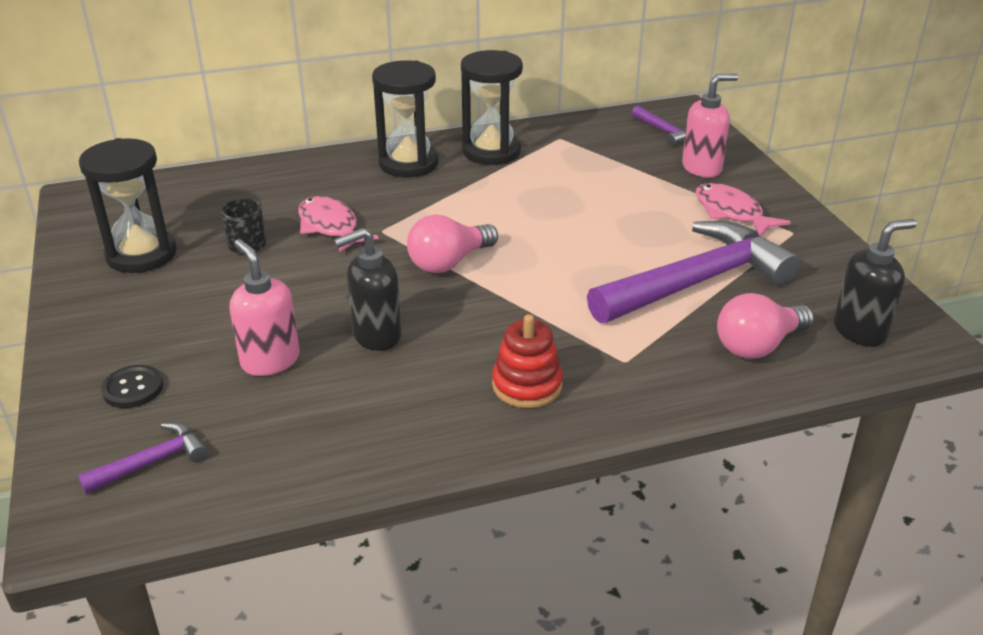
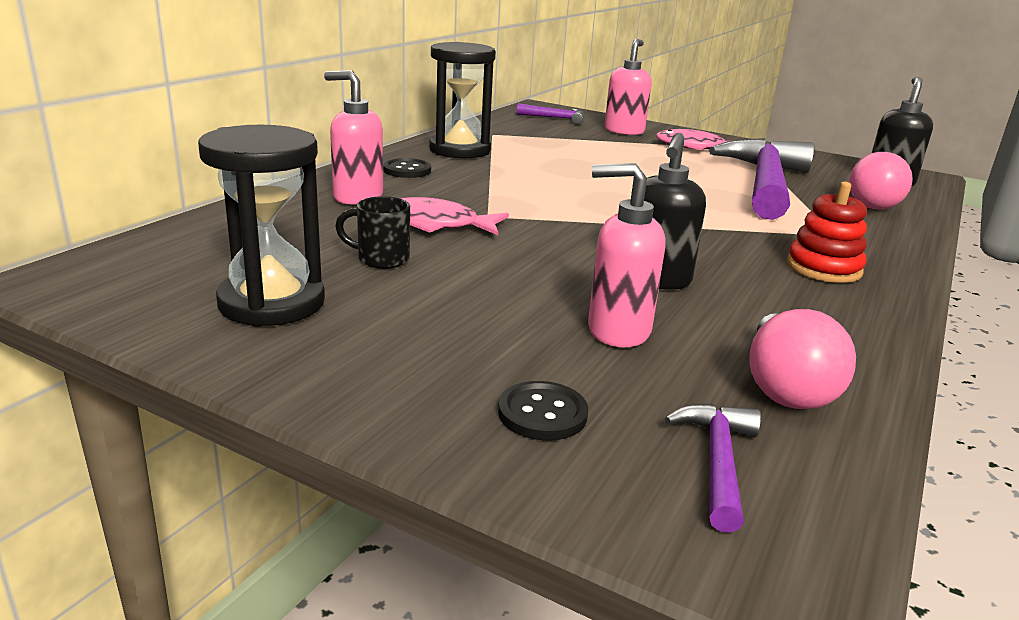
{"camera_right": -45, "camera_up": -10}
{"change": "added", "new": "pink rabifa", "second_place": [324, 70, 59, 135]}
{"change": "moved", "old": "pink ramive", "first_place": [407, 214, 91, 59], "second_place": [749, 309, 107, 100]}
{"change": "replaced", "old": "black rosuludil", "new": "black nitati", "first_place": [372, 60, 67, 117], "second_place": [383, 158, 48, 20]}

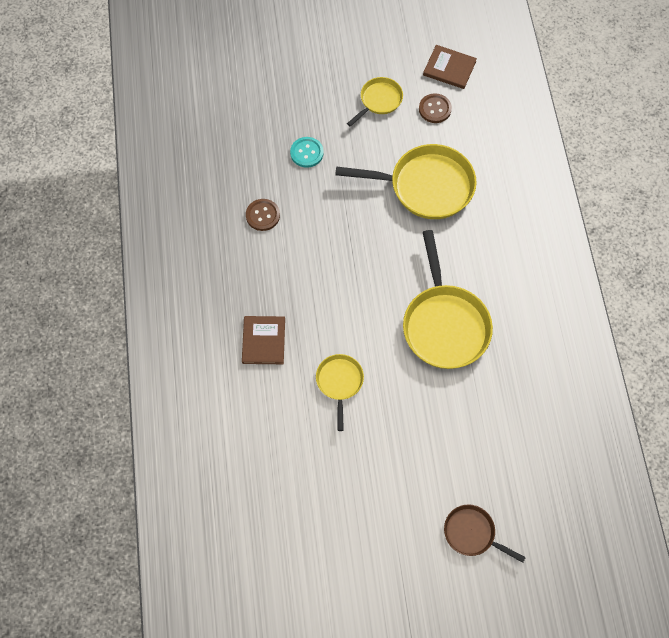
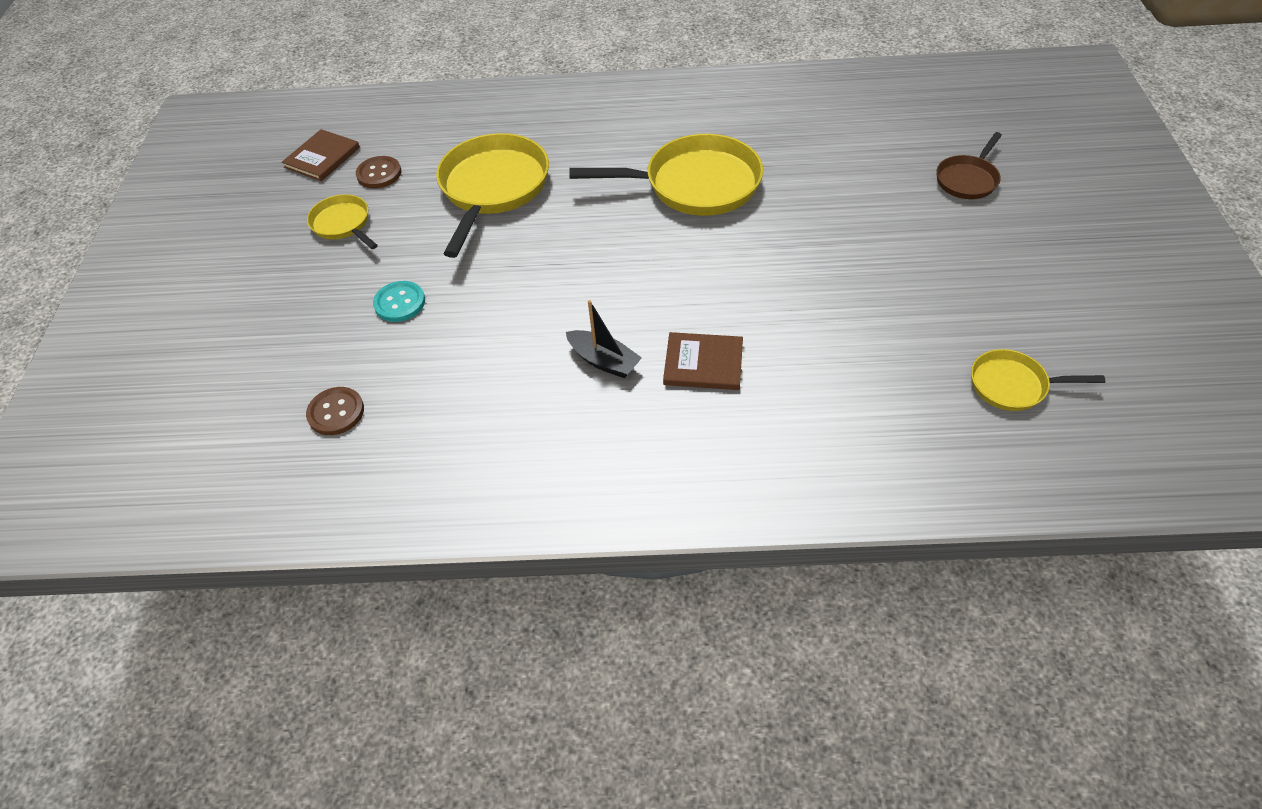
{"camera_right": -80, "camera_up": -15}
{"change": "added", "new": "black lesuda", "second_place": [566, 300, 76, 78]}
{"change": "moved", "old": "brown nitati", "first_place": [246, 199, 34, 32], "second_place": [306, 387, 58, 48]}
{"change": "moved", "old": "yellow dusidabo", "first_place": [316, 354, 48, 77], "second_place": [971, 349, 134, 62]}

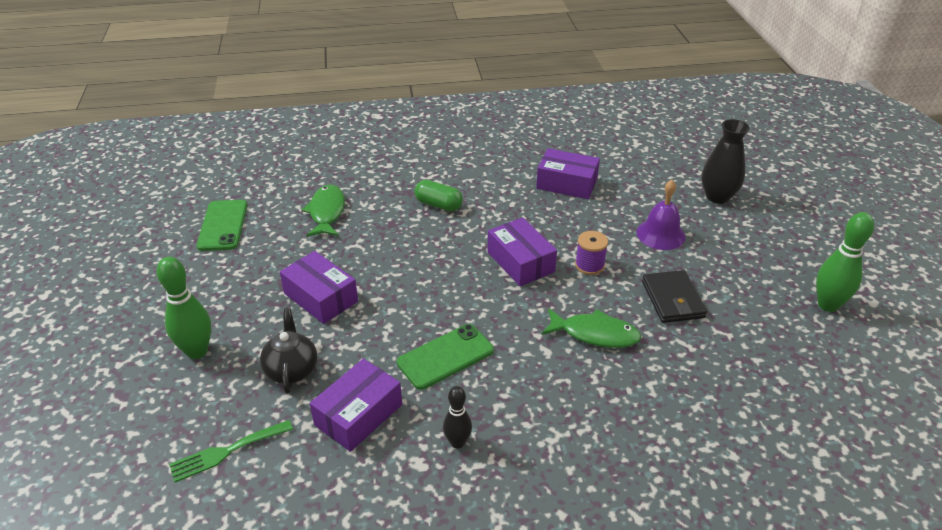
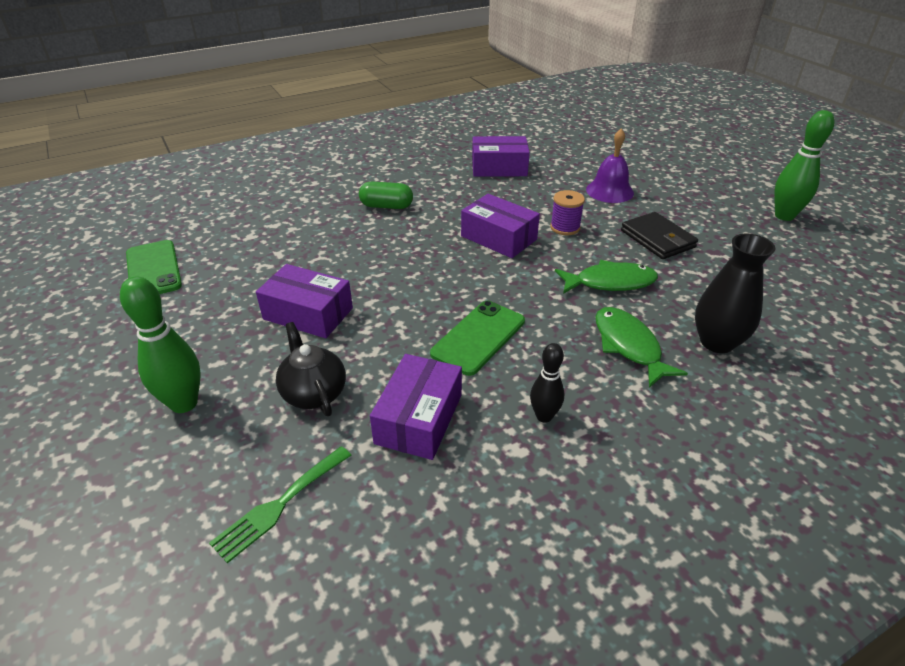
{"camera_right": -20, "camera_up": 0}
{"change": "moved", "old": "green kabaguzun", "first_place": [302, 185, 43, 52], "second_place": [595, 307, 93, 81]}
{"change": "moved", "old": "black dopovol", "first_place": [701, 119, 49, 85], "second_place": [695, 234, 81, 119]}

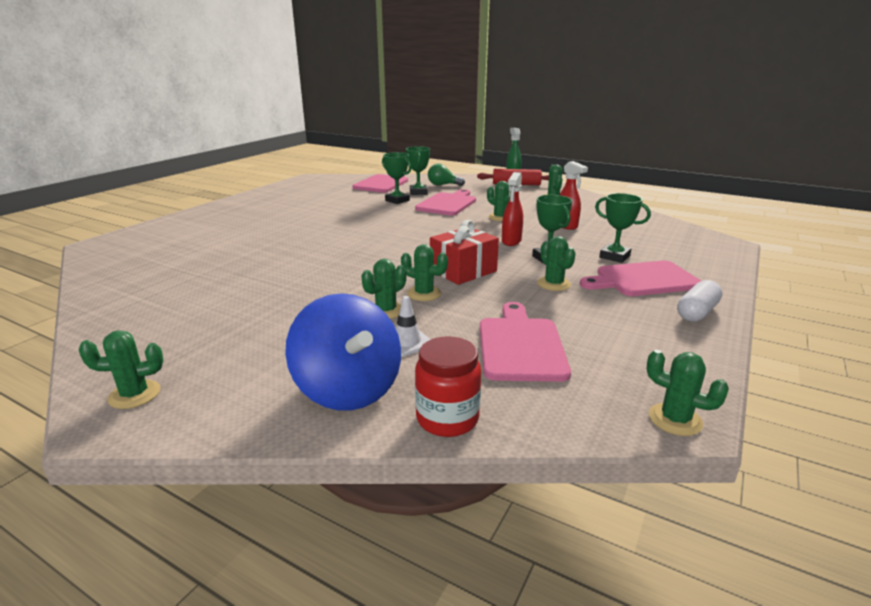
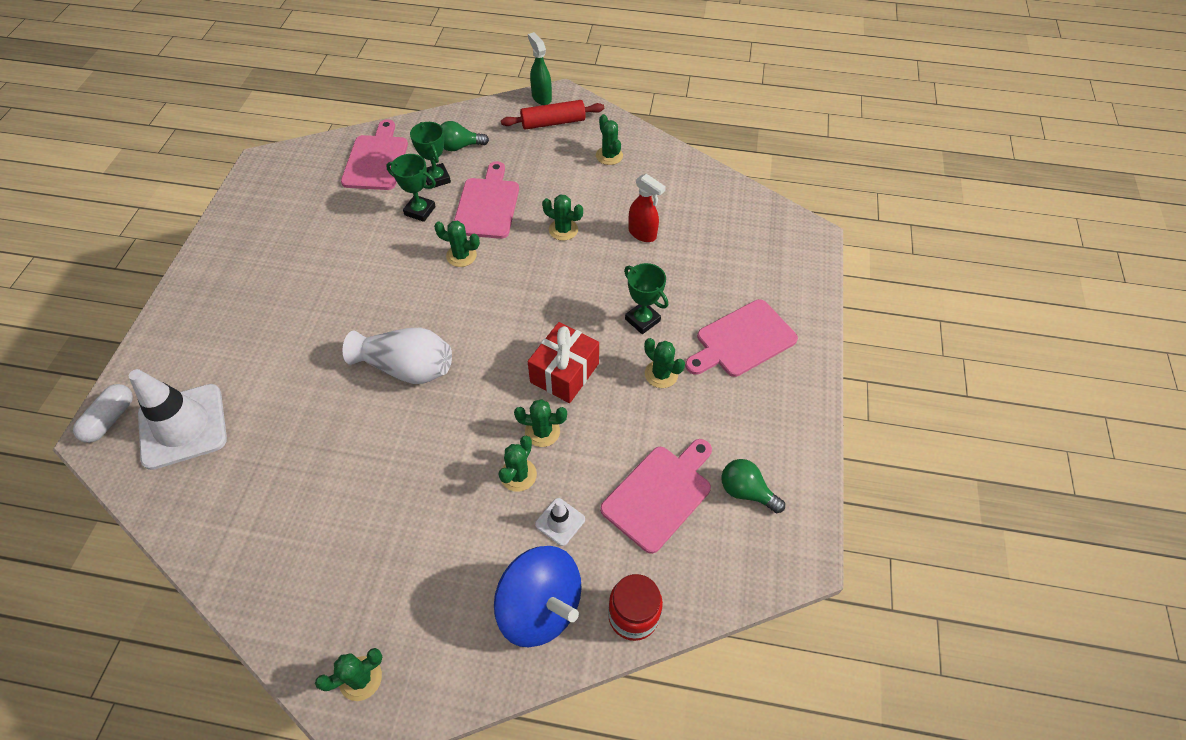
{"camera_right": -20, "camera_up": 30}
{"change": "removed", "old": "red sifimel", "first_place": [502, 172, 21, 74]}
{"change": "removed", "old": "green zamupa", "first_place": [595, 193, 56, 70]}
{"change": "added", "new": "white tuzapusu", "second_place": [129, 369, 98, 101]}
{"change": "added", "new": "white dopovol", "second_place": [343, 328, 109, 56]}
{"change": "added", "new": "green ramive", "second_place": [721, 459, 64, 54]}
{"change": "moved", "old": "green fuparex", "first_place": [647, 350, 82, 86], "second_place": [434, 221, 46, 46]}
{"change": "moved", "old": "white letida", "first_place": [677, 280, 45, 42], "second_place": [73, 384, 60, 59]}
{"change": "turned", "old": "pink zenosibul", "first_place": [480, 302, 91, 80], "second_place": [600, 439, 112, 115], "degrees": 60}

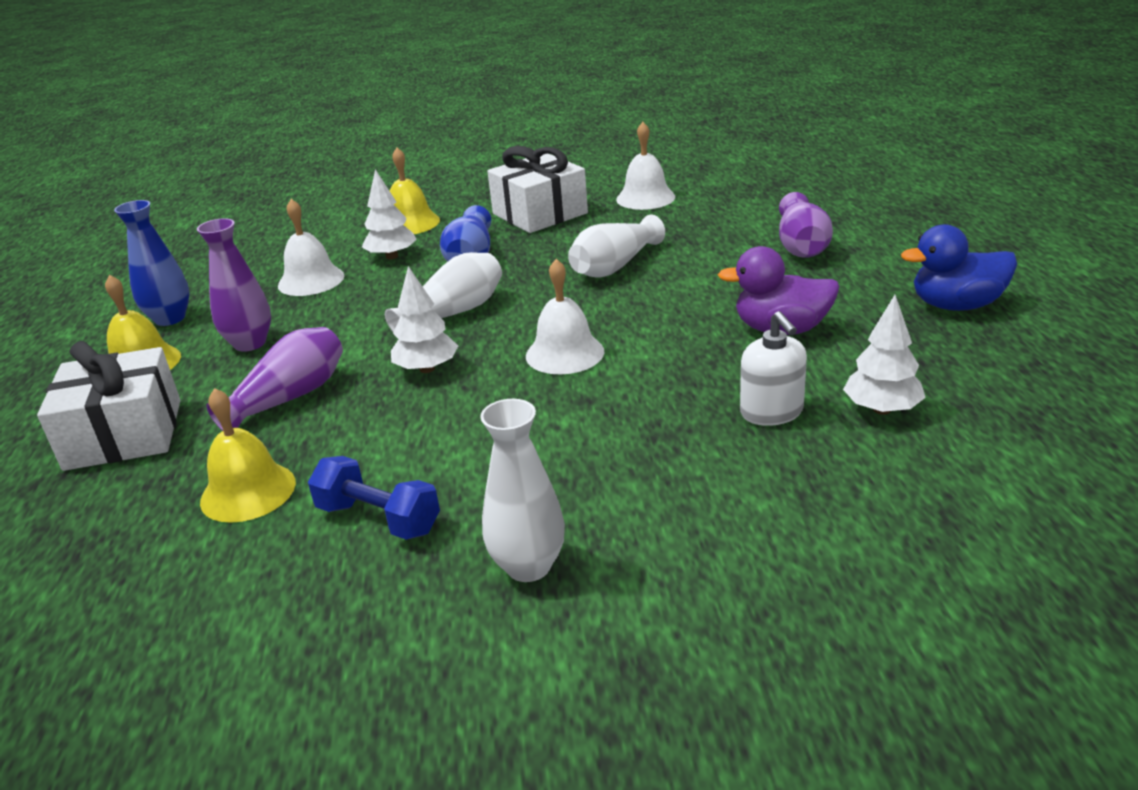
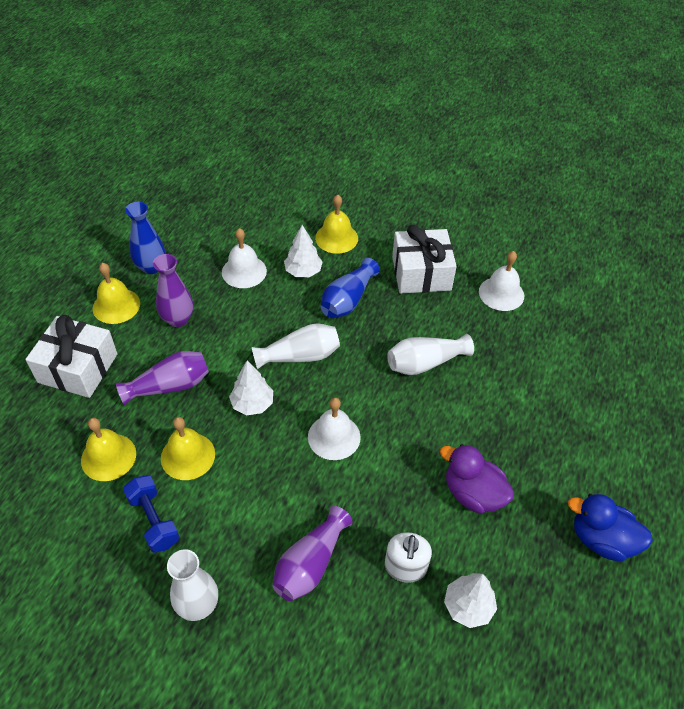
{"camera_right": 25, "camera_up": 20}
{"change": "added", "new": "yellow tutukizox", "second_place": [161, 417, 54, 63]}
{"change": "moved", "old": "purple dopovol", "first_place": [779, 192, 54, 66], "second_place": [272, 506, 81, 95]}

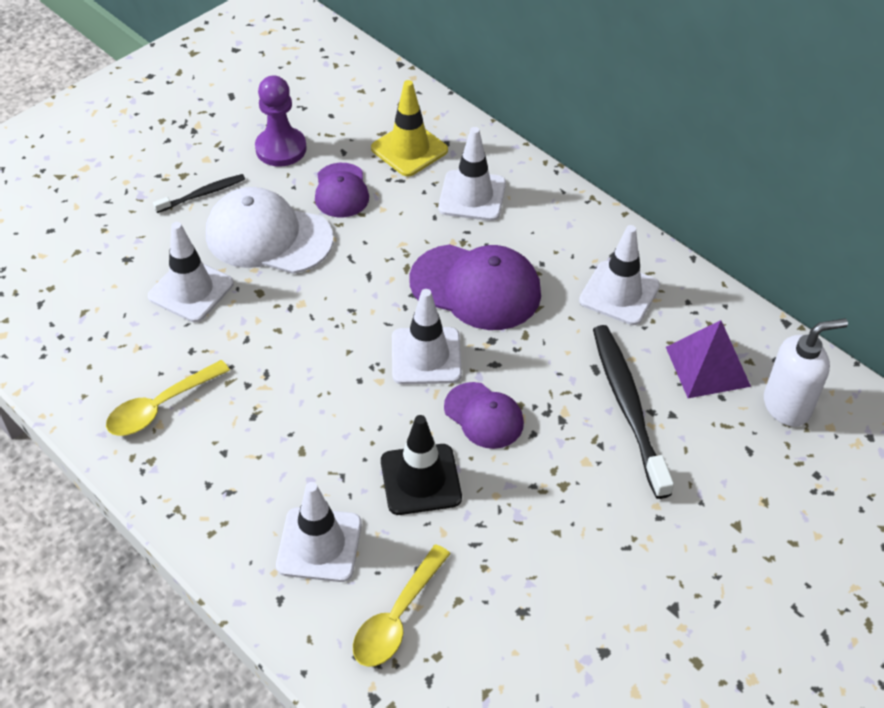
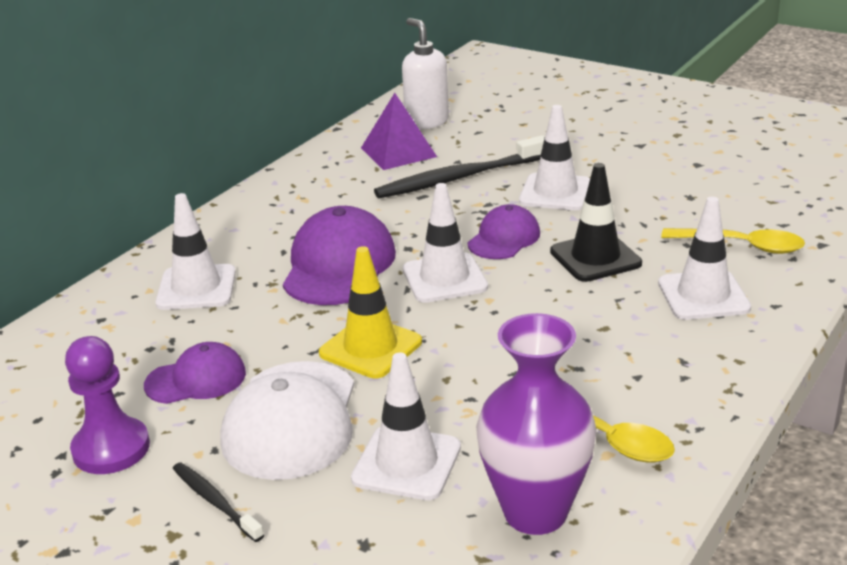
{"camera_right": -100, "camera_up": -20}
{"change": "added", "new": "purple dopovol", "second_place": [476, 313, 121, 222]}
{"change": "moved", "old": "yellow tuzapusu", "first_place": [371, 80, 77, 97], "second_place": [319, 246, 103, 133]}
{"change": "moved", "old": "white tuzapusu", "first_place": [579, 225, 81, 100], "second_place": [519, 105, 71, 105]}

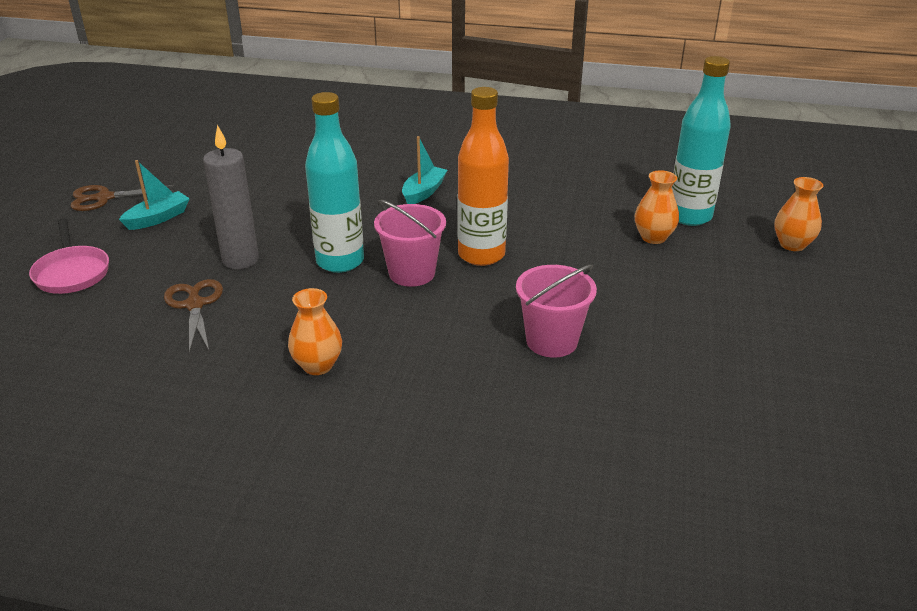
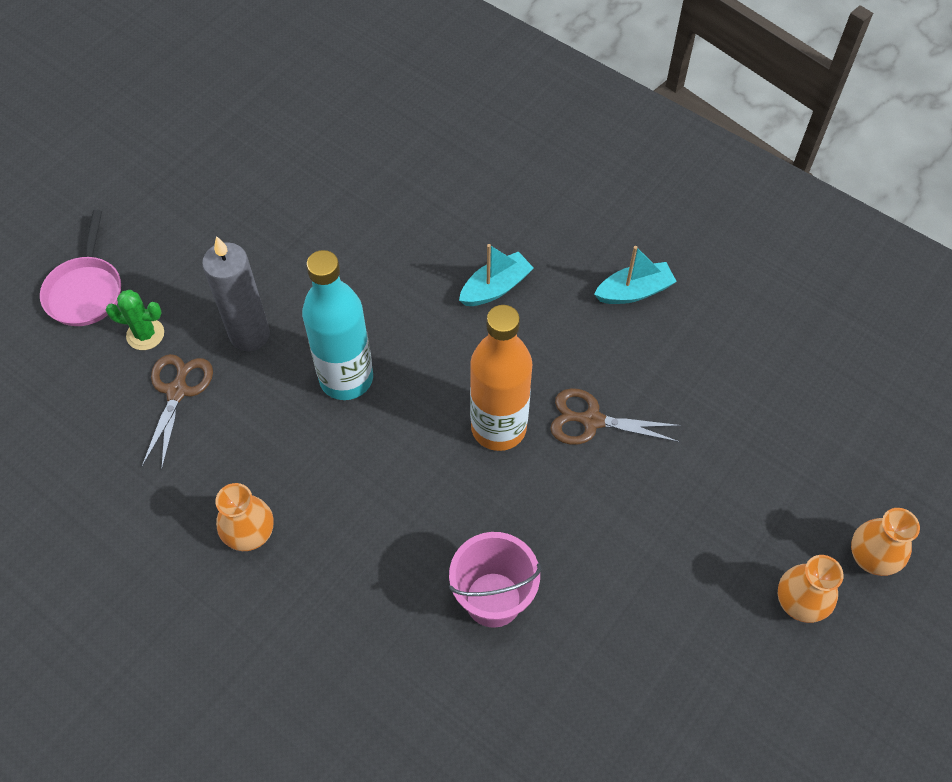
{"camera_right": 25, "camera_up": 25}
{"change": "removed", "old": "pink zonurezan", "first_place": [374, 200, 72, 87]}
{"change": "removed", "old": "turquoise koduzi", "first_place": [671, 56, 60, 170]}
{"change": "added", "new": "green fuparex", "second_place": [106, 290, 58, 60]}
{"change": "moved", "old": "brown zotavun", "first_place": [70, 185, 104, 26], "second_place": [550, 388, 132, 57]}
{"change": "moved", "old": "turquoise lesuda", "first_place": [119, 160, 71, 70], "second_place": [594, 246, 83, 58]}
{"change": "moved", "old": "orange dopovol", "first_place": [635, 170, 44, 74], "second_place": [778, 555, 66, 68]}

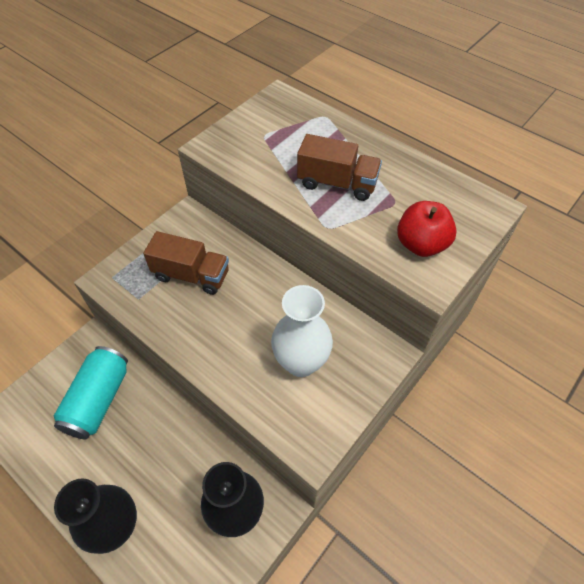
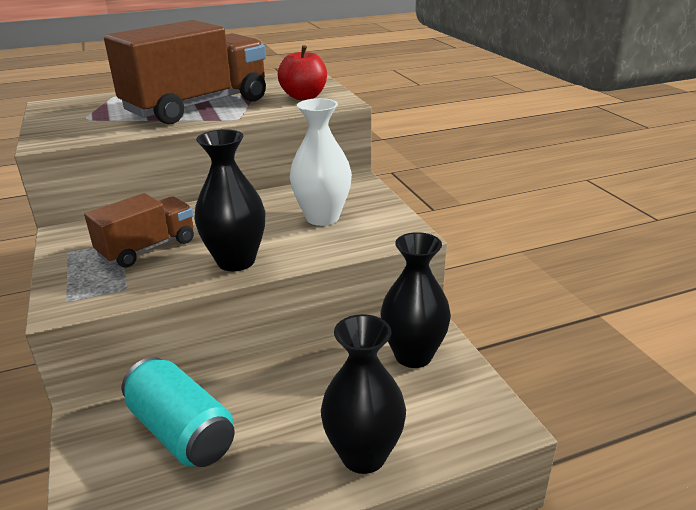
{"camera_right": -60, "camera_up": -25}
{"change": "added", "new": "black dopovol", "second_place": [194, 129, 71, 142]}
{"change": "resized", "old": "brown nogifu", "first_place": [297, 134, 85, 67], "second_place": [104, 20, 162, 104], "factor": 1.82}

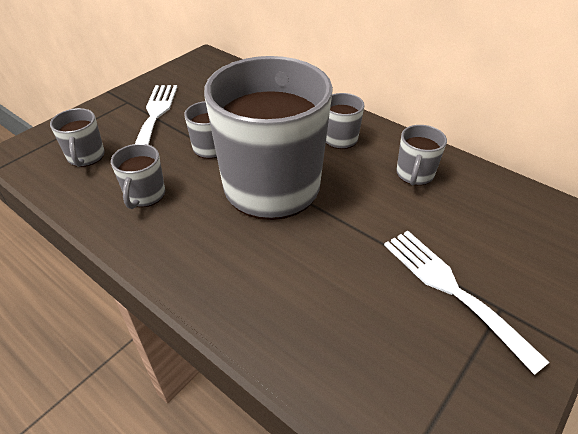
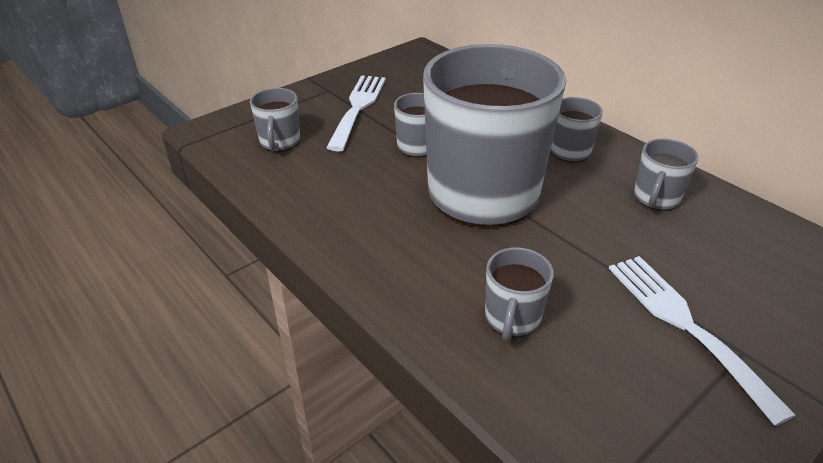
{"camera_right": 10, "camera_up": -5}
{"change": "moved", "old": "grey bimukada", "first_place": [111, 144, 54, 65], "second_place": [485, 247, 69, 94]}

